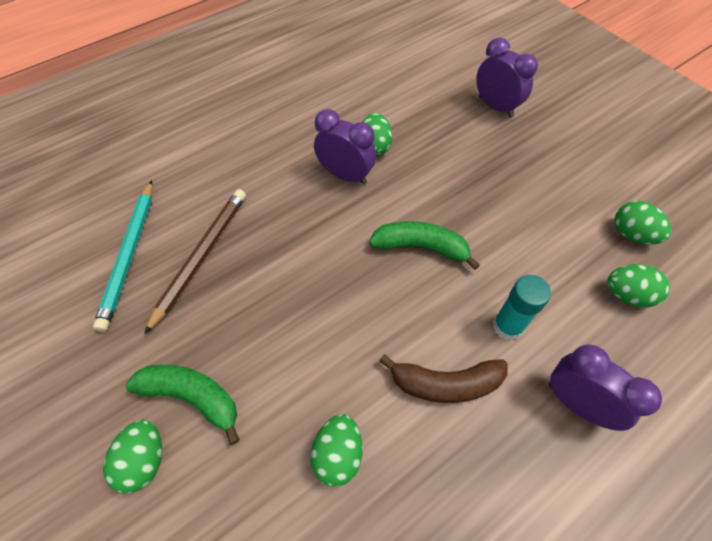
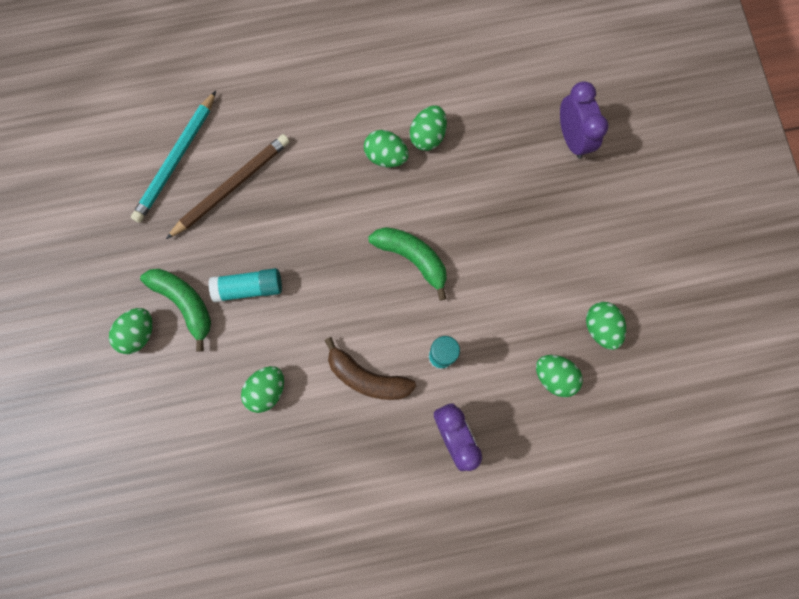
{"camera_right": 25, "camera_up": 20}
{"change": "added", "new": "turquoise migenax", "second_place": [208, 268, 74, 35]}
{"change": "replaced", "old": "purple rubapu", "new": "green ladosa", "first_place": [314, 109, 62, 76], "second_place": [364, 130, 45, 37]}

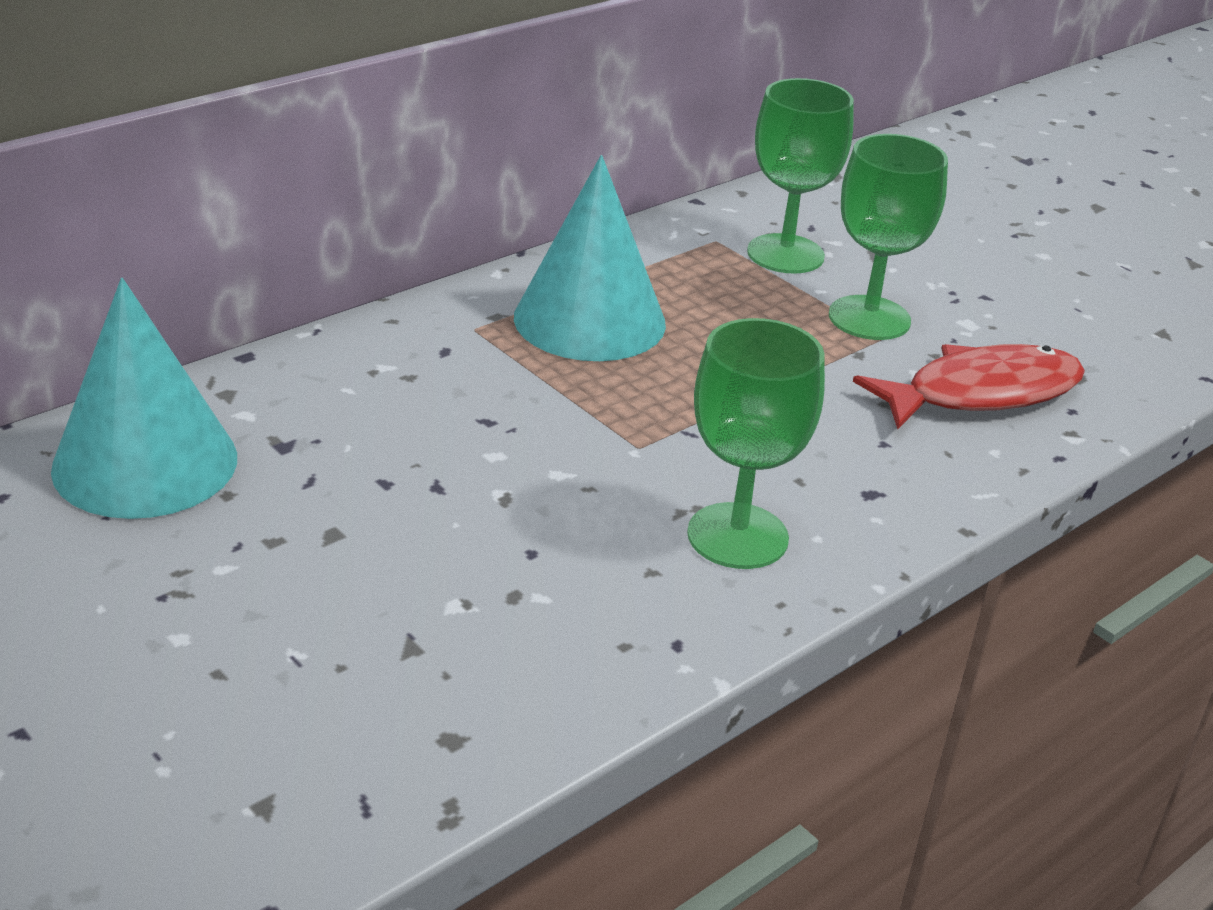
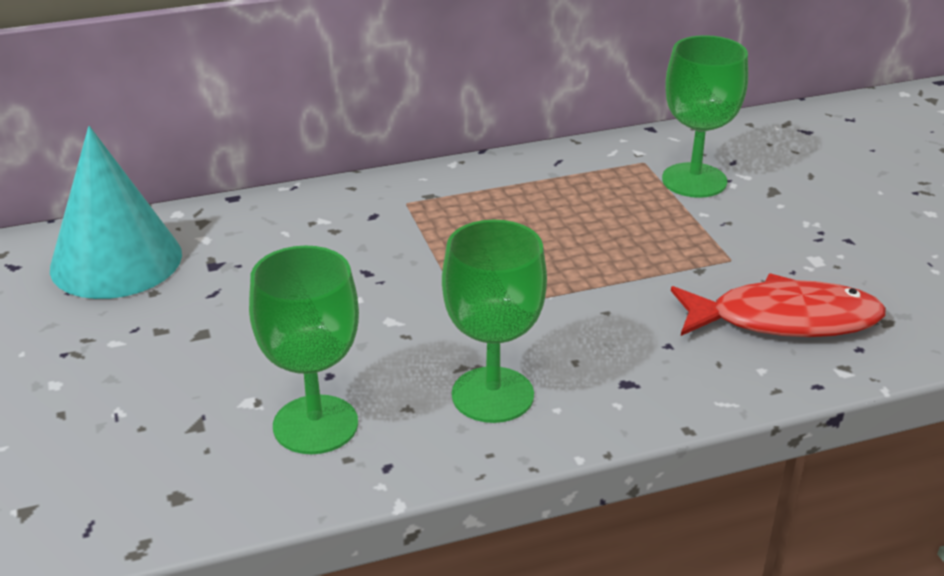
{"camera_right": 25, "camera_up": 0}
{"change": "removed", "old": "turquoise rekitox", "first_place": [514, 155, 152, 206]}
{"change": "moved", "old": "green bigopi", "first_place": [829, 134, 119, 206], "second_place": [249, 245, 110, 209]}

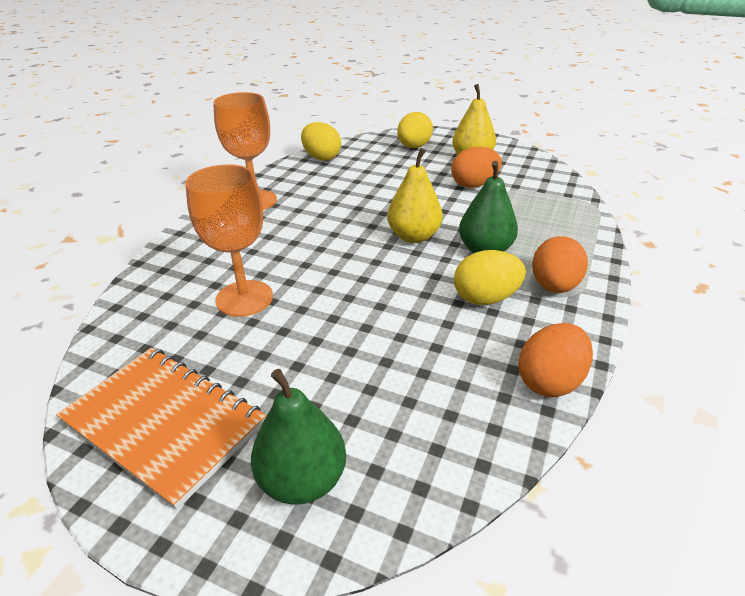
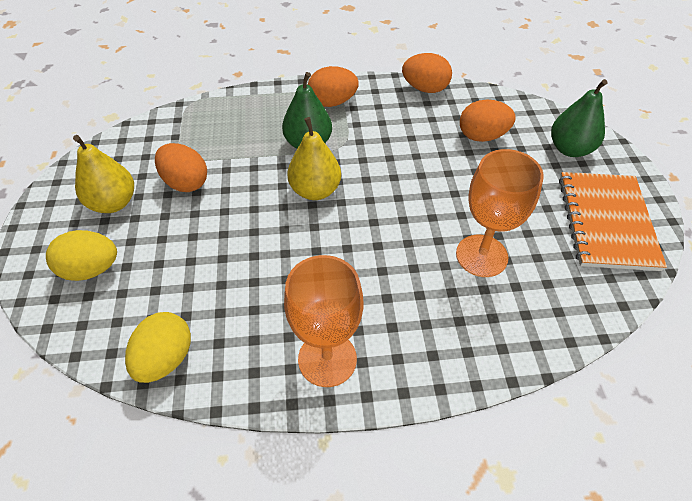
{"camera_right": -120, "camera_up": 15}
{"change": "removed", "old": "yellow ladosa", "first_place": [454, 250, 72, 55]}
{"change": "added", "new": "orange ladosa", "second_place": [460, 100, 56, 42]}

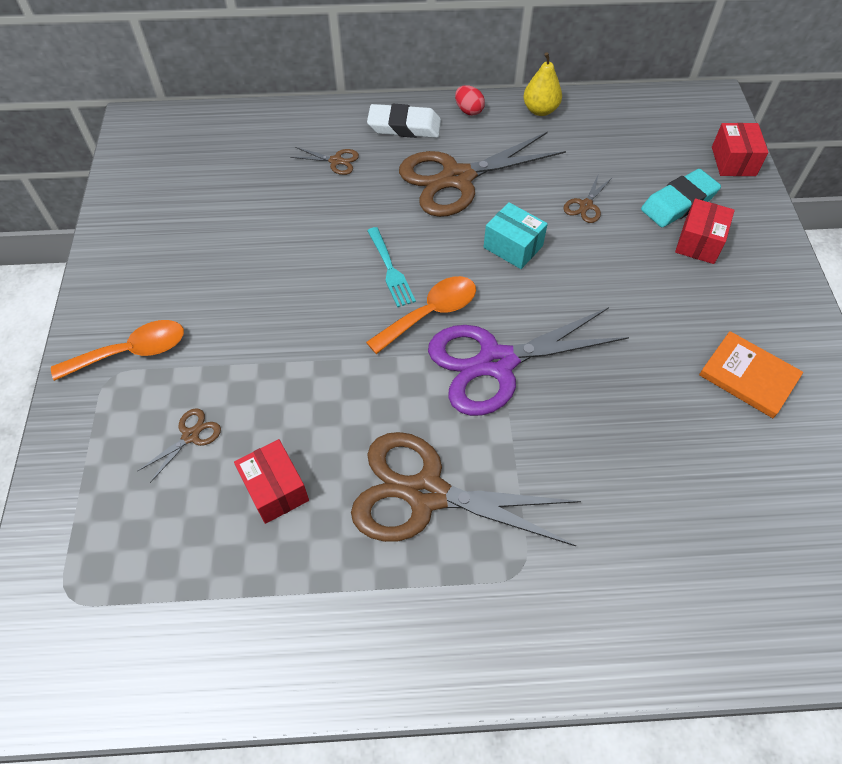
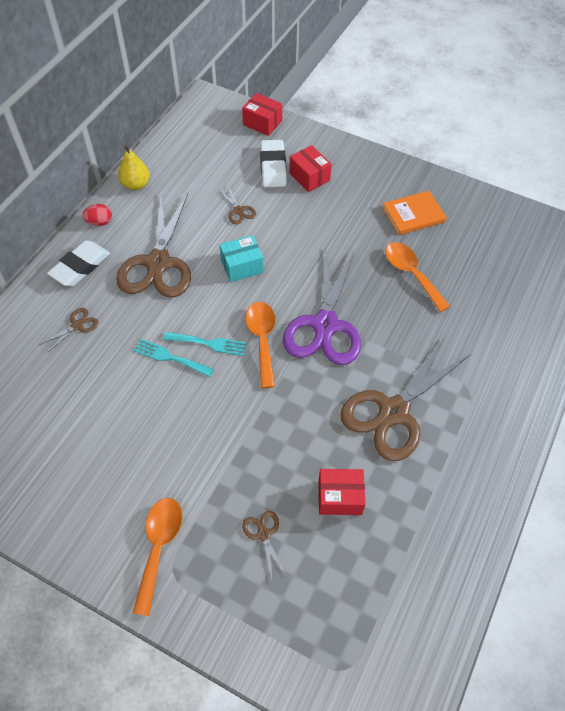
{"camera_right": -60, "camera_up": 0}
{"change": "added", "new": "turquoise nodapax", "second_place": [134, 339, 80, 38]}
{"change": "added", "new": "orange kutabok", "second_place": [385, 242, 65, 70]}
{"change": "recoloured", "old": "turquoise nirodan", "new": "white nirodan", "first_place": [641, 169, 80, 58], "second_place": [260, 140, 27, 47]}

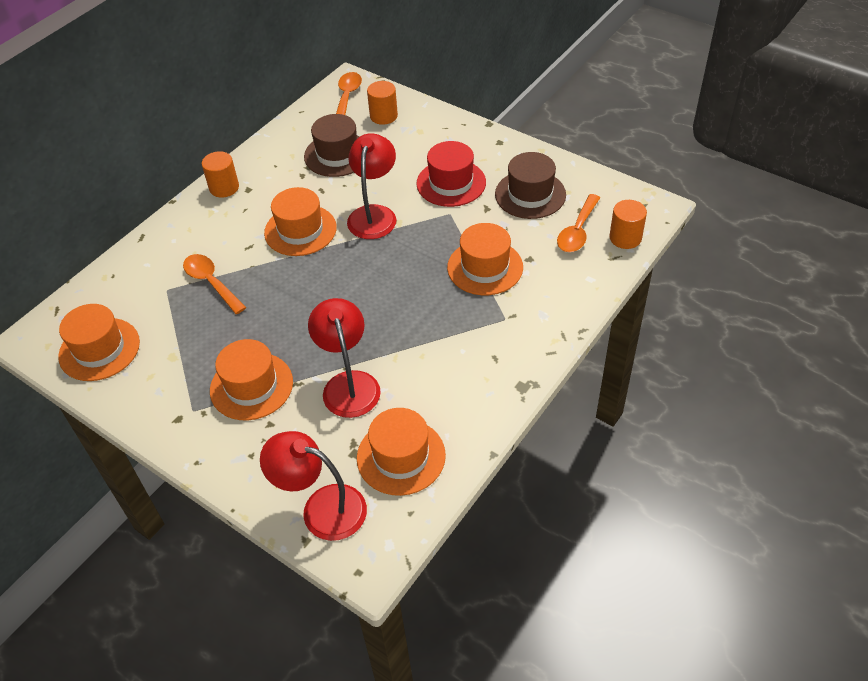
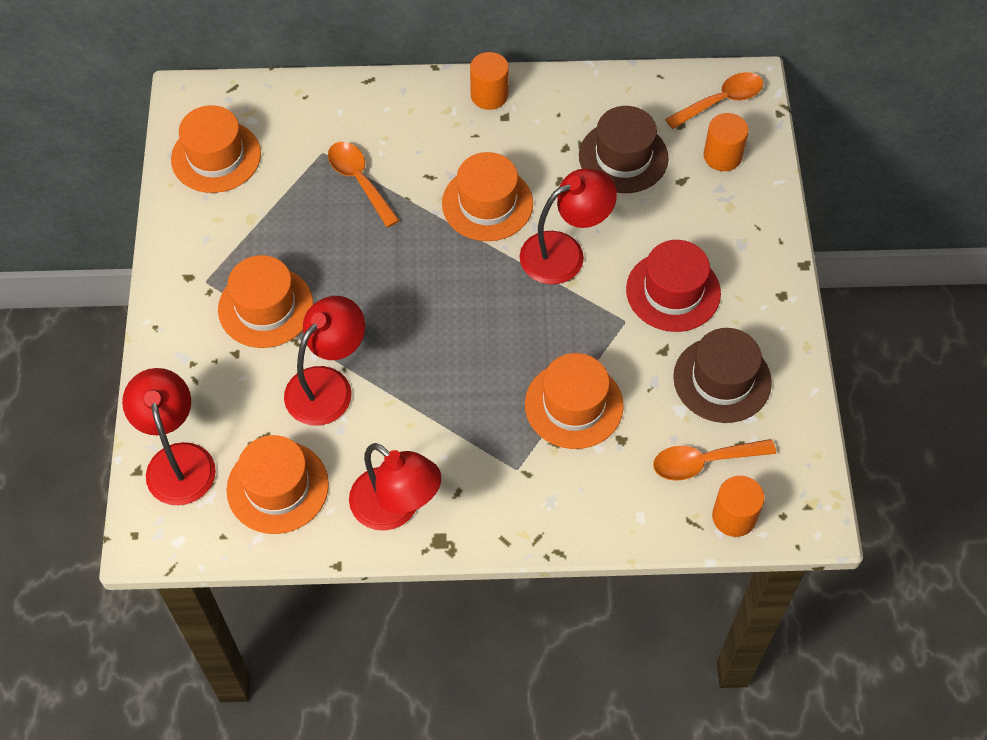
{"camera_right": 50, "camera_up": 10}
{"change": "added", "new": "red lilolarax", "second_place": [349, 443, 92, 88]}
{"change": "turned", "old": "orange kutabok", "first_place": [183, 254, 63, 60], "second_place": [328, 142, 72, 85], "degrees": -45}

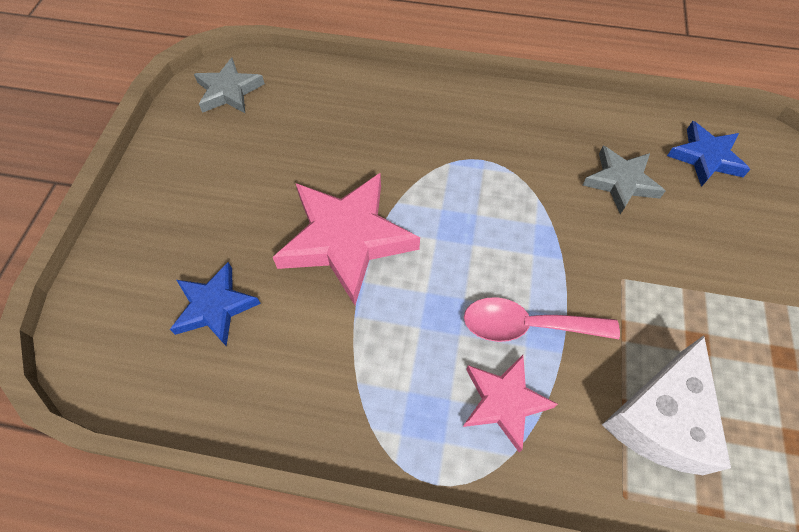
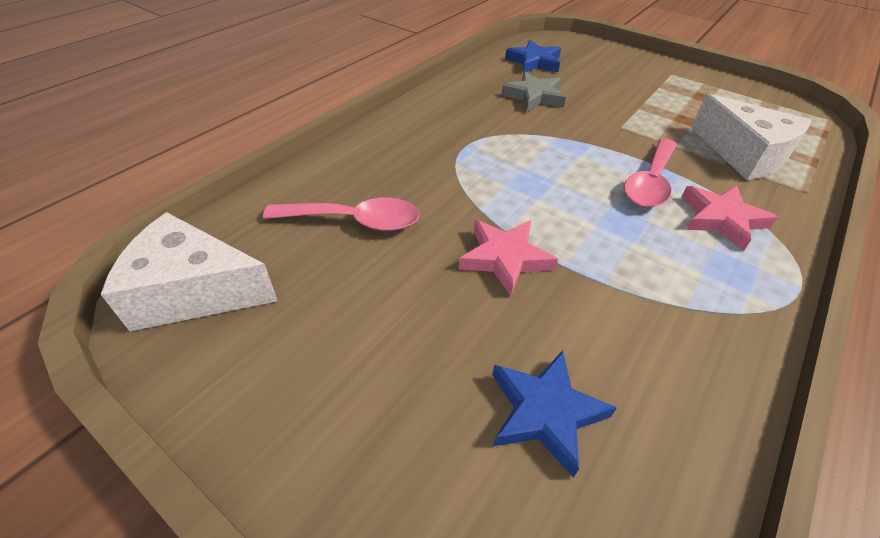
{"camera_right": -65, "camera_up": -15}
{"change": "added", "new": "pink kutabok", "second_place": [263, 198, 157, 33]}
{"change": "replaced", "old": "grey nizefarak", "new": "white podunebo", "first_place": [194, 58, 71, 56], "second_place": [101, 212, 177, 119]}
{"change": "resized", "old": "pink nizefarak", "first_place": [273, 173, 147, 132], "second_place": [459, 220, 99, 76], "factor": 0.57}

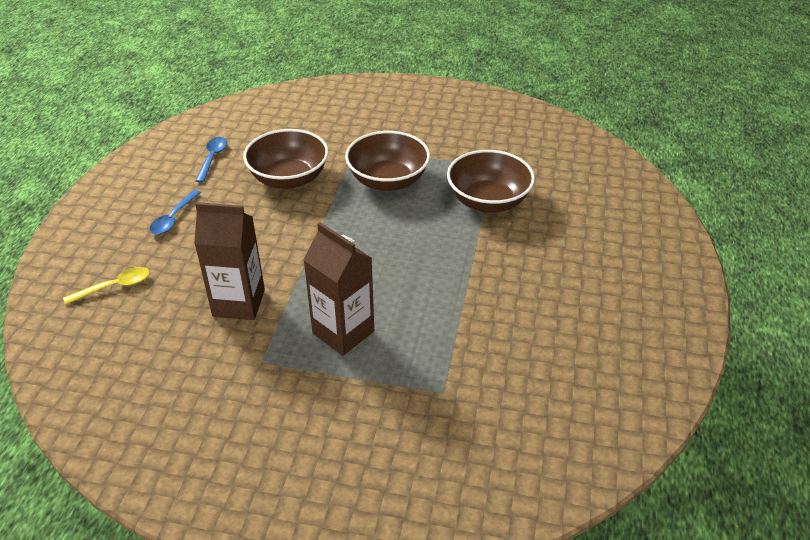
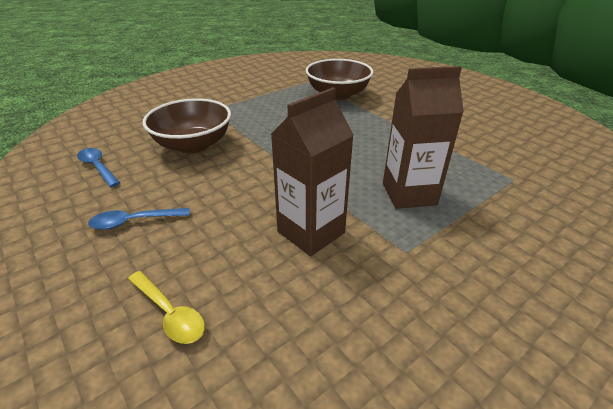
{"camera_right": -50, "camera_up": -5}
{"change": "removed", "old": "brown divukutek", "first_place": [345, 131, 85, 60]}
{"change": "turned", "old": "yellow kutabok", "first_place": [63, 267, 87, 38], "second_place": [128, 271, 77, 73], "degrees": 120}
{"change": "turned", "old": "blue kutabok", "first_place": [150, 190, 51, 45], "second_place": [88, 208, 102, 22], "degrees": 105}

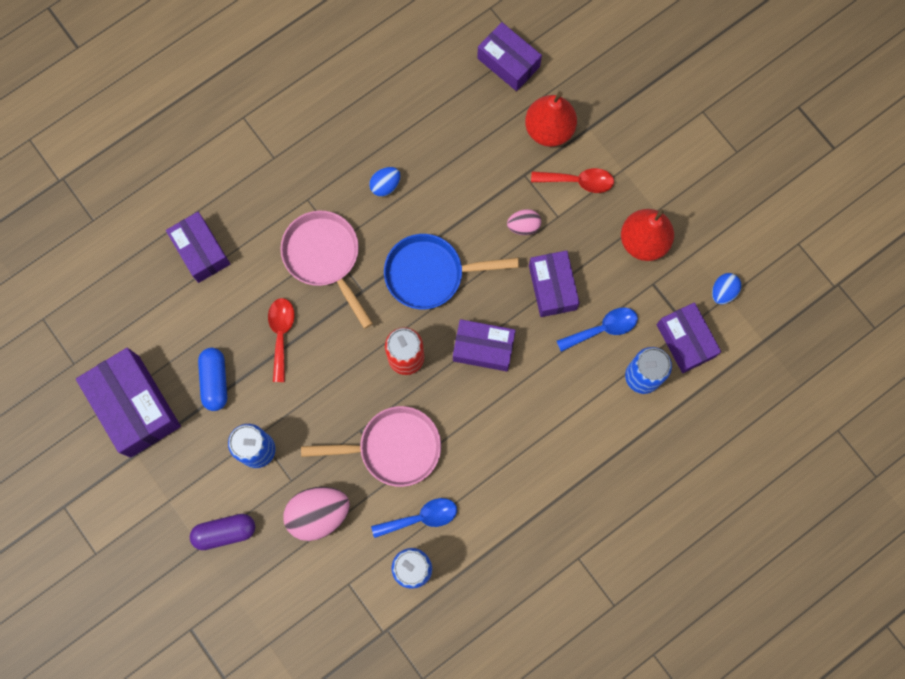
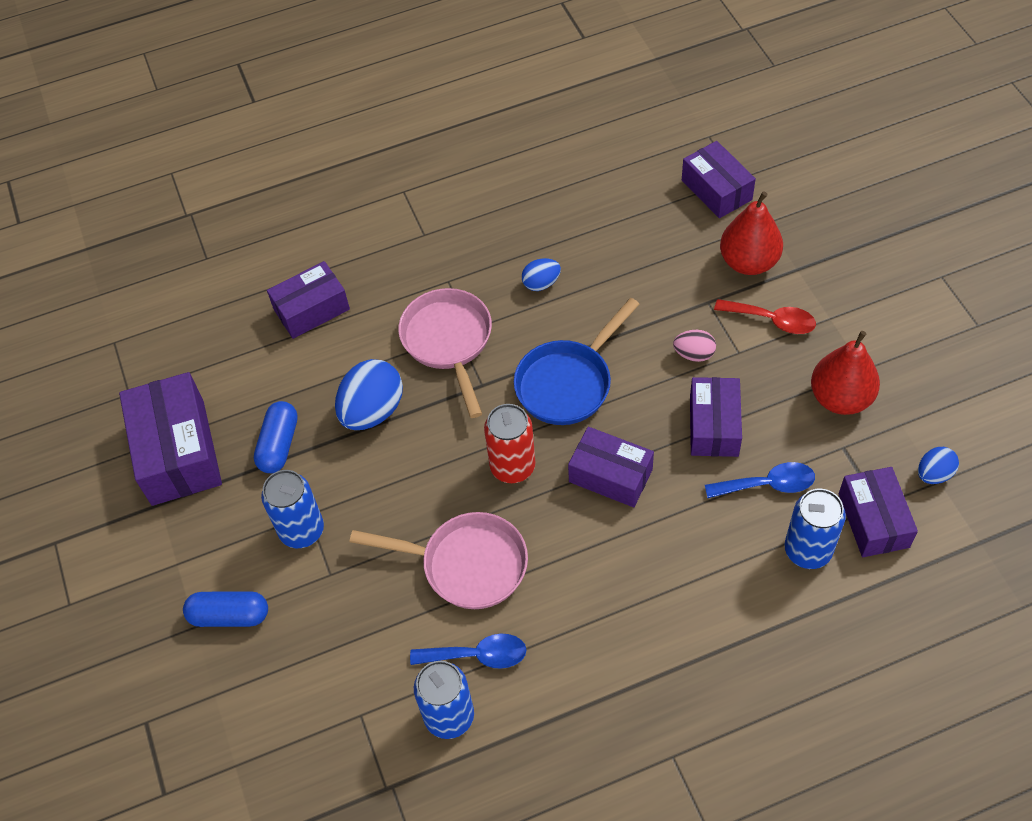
{"camera_right": 20, "camera_up": -20}
{"change": "removed", "old": "pink ladosa", "first_place": [283, 487, 67, 54]}
{"change": "replaced", "old": "red kutabok", "new": "blue ladosa", "first_place": [268, 298, 27, 84], "second_place": [335, 359, 68, 71]}
{"change": "recoloured", "old": "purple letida", "new": "blue letida", "first_place": [190, 514, 65, 36], "second_place": [183, 591, 85, 36]}
{"change": "turned", "old": "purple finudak", "first_place": [166, 212, 64, 71], "second_place": [267, 261, 83, 78], "degrees": 75}
{"change": "turned", "old": "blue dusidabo", "first_place": [384, 234, 135, 75], "second_place": [514, 298, 125, 127], "degrees": -60}

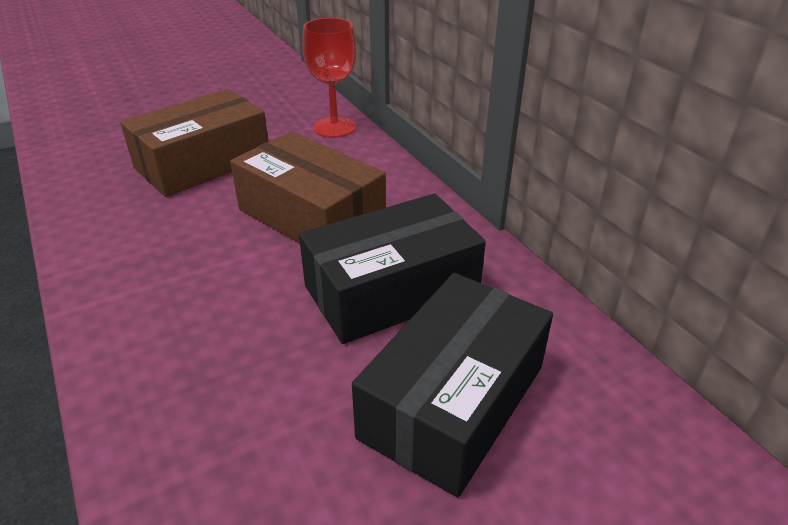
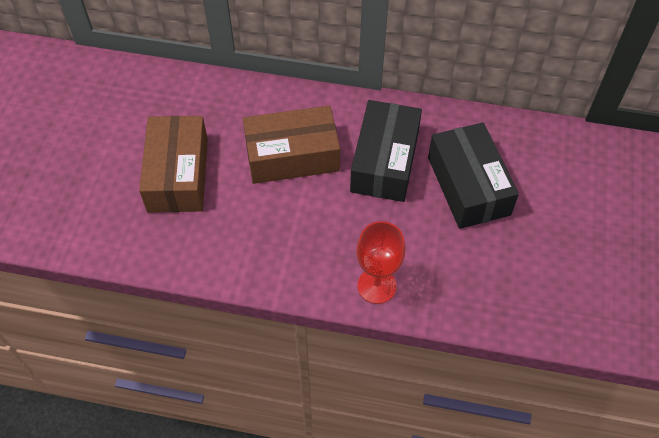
{"camera_right": -50, "camera_up": 20}
{"change": "moved", "old": "red bigopi", "first_place": [302, 18, 54, 120], "second_place": [356, 221, 49, 83]}

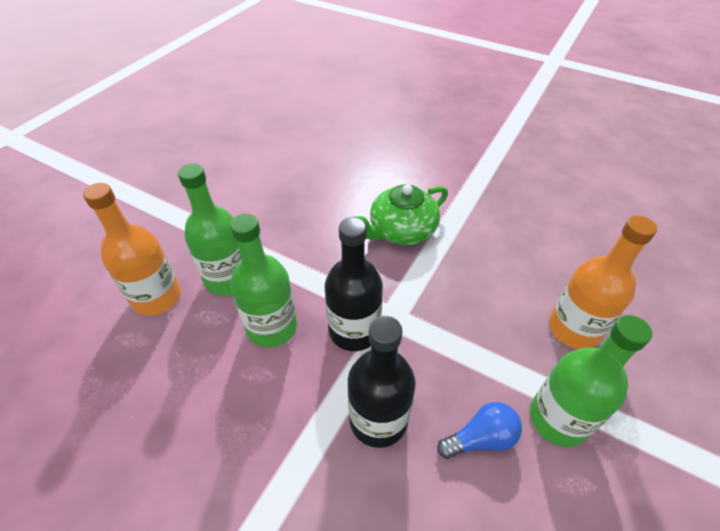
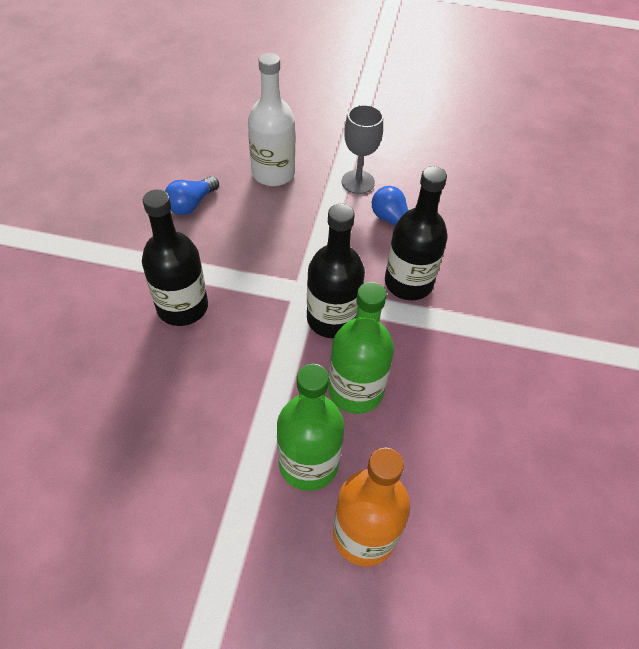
{"camera_right": -110, "camera_up": 5}
{"change": "added", "new": "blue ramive", "second_place": [165, 176, 54, 39]}
{"change": "replaced", "old": "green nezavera", "new": "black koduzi", "first_place": [356, 184, 92, 61], "second_place": [142, 190, 66, 136]}
{"change": "replaced", "old": "green koduzi", "new": "grey bigopi", "first_place": [530, 315, 122, 132], "second_place": [342, 105, 41, 89]}
{"change": "recoloured", "old": "orange koduzi", "new": "white koduzi", "first_place": [549, 216, 108, 133], "second_place": [248, 53, 47, 133]}

